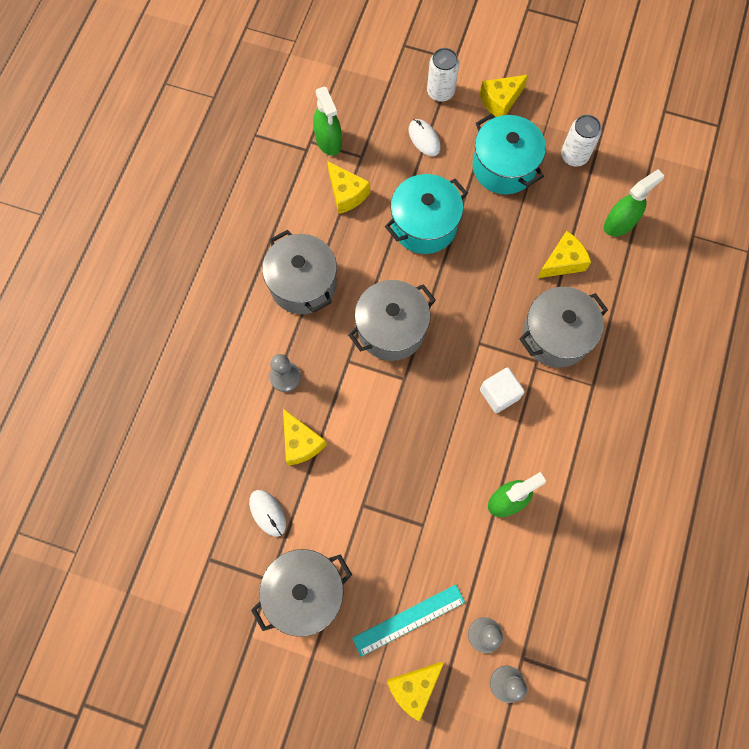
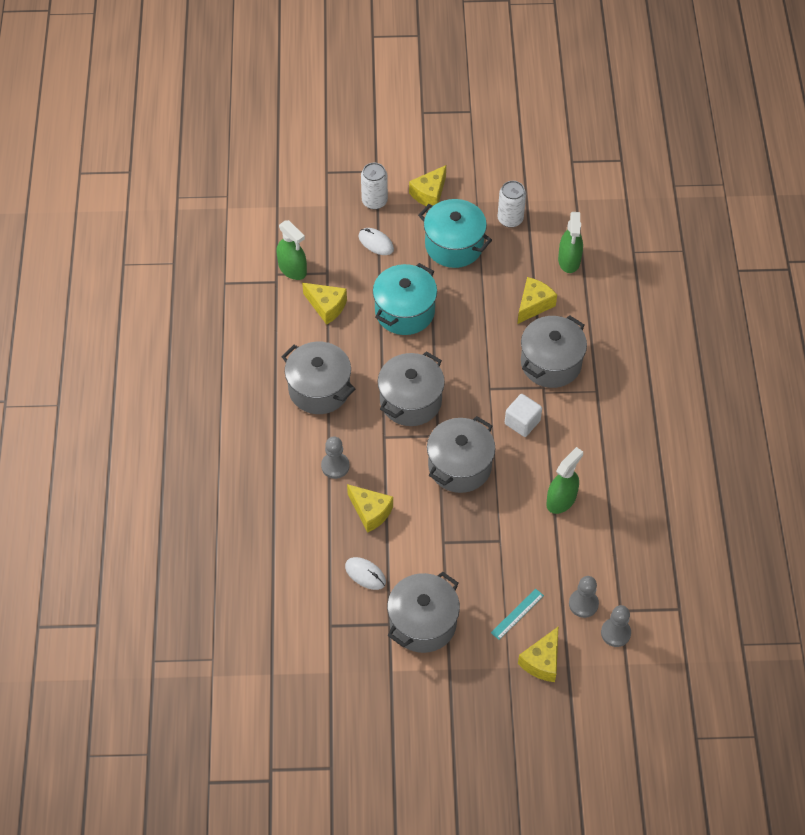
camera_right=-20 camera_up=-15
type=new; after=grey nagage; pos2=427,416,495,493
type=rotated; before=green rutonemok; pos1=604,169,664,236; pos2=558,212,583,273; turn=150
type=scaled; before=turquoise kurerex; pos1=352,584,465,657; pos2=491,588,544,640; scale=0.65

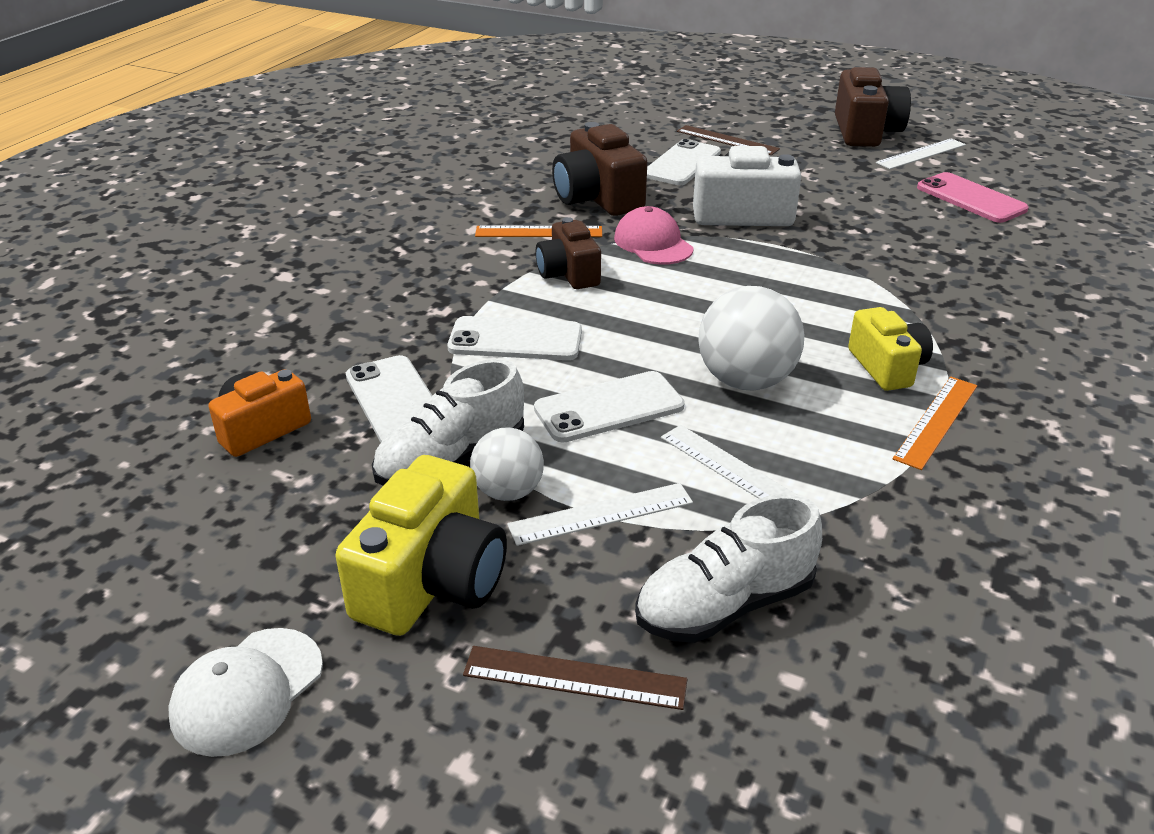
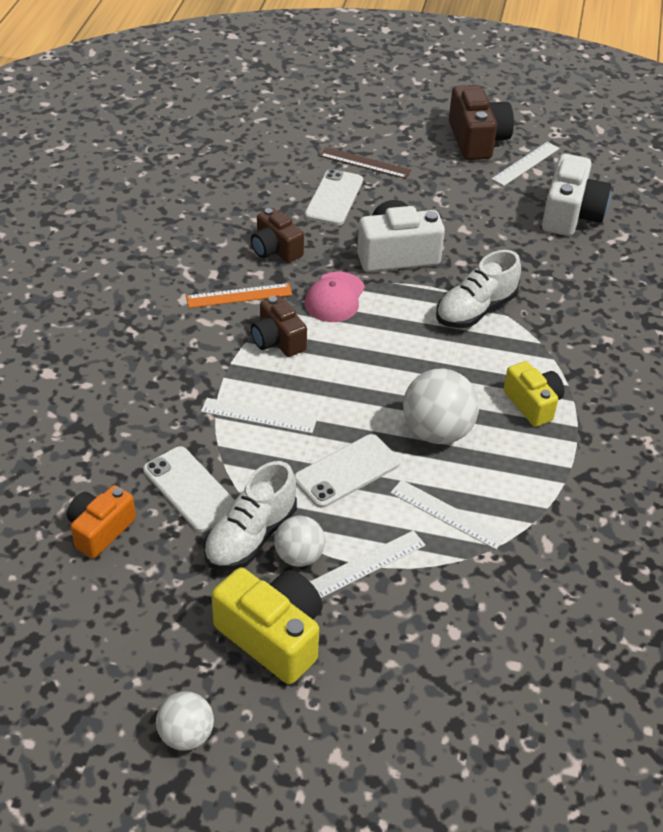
camera_right=-15 camera_up=10
type=gone; before=brown kurerex; pos1=463,646,687,710
type=gone; before=orange kurerex; pos1=893,377,977,470
type=shifted; before=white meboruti; pos1=635,494,822,643; pos2=436,250,521,328
type=swapped; before=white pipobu; after=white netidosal; pos1=168,628,323,757; pos2=156,692,214,751
type=swapped; before=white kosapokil; after=white kurerex; pos1=447,316,582,360; pos2=201,398,317,434
type=swapped; before=pink kosapokil; after=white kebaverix; pos1=917,172,1029,223; pos2=542,154,611,236
type=rotated; before=yellow kebaverix; pos1=335,455,507,636; pos2=211,568,323,684; turn=-60
type=rotated; before=pink pipobu; pos1=614,206,694,265; pos2=305,272,365,322; turn=-120
type=scaled; before=brown kebaverix; pos1=552,122,647,216; pos2=251,208,304,263; scale=0.65

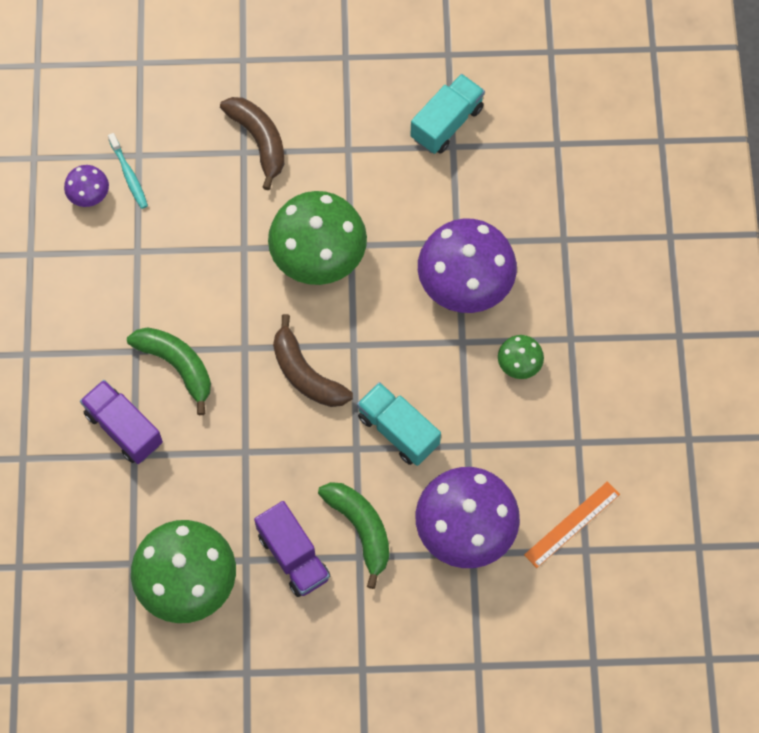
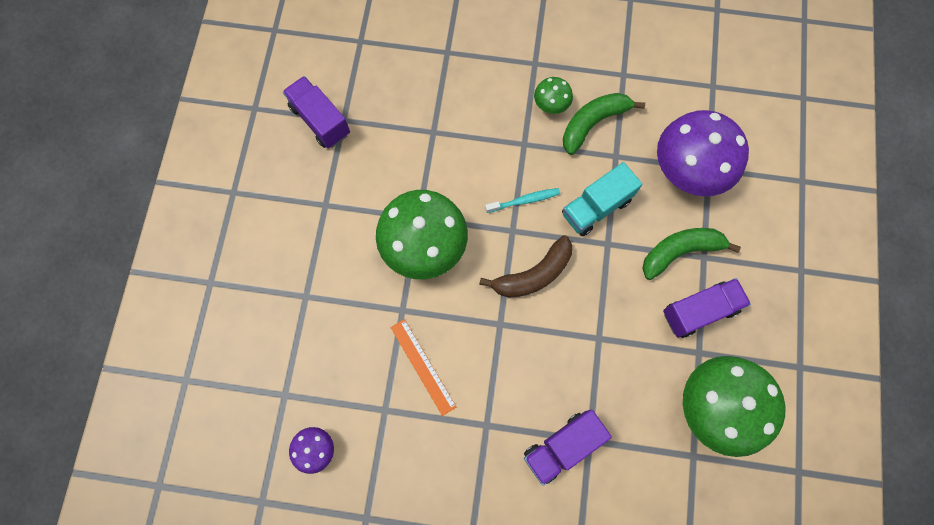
camera_right=-80 camera_up=5
type=gone; before=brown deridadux; pos1=220,97,284,190
type=gone; before=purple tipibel; pos1=418,218,517,313
type=shifted; before=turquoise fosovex; pos1=108,133,148,209; pos2=485,188,560,213
type=shifted; before=green deridadux; pos1=127,327,211,415; pos2=563,93,645,155
type=shifted; before=orange kurerex; pos1=524,481,620,568; pos2=390,319,457,416
type=repainted; before=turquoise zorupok; after=purple zorupok; pos1=410,74,485,154; pos2=283,76,350,148

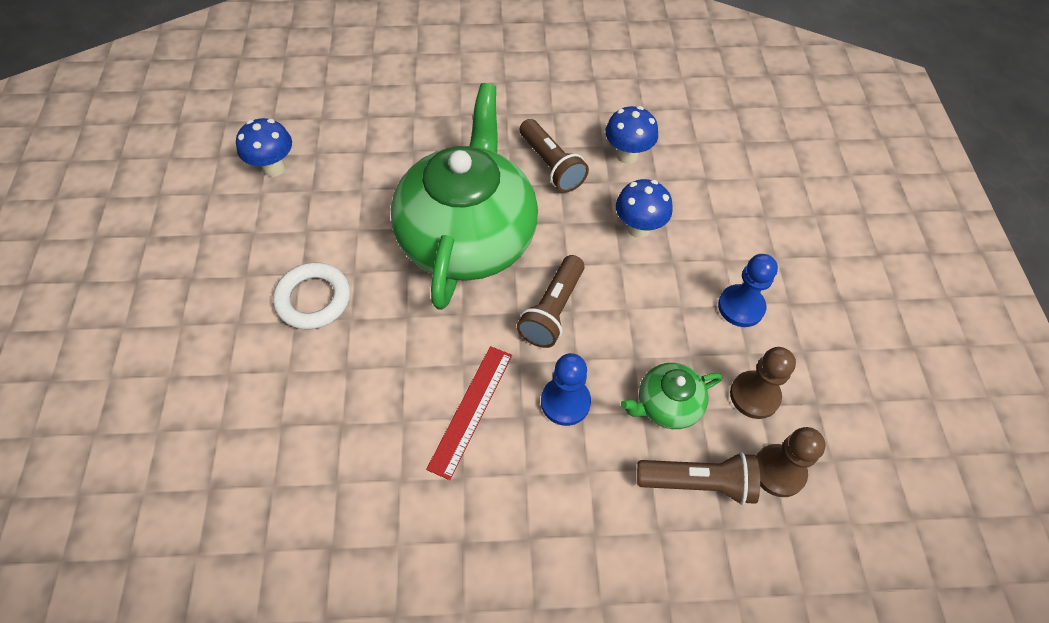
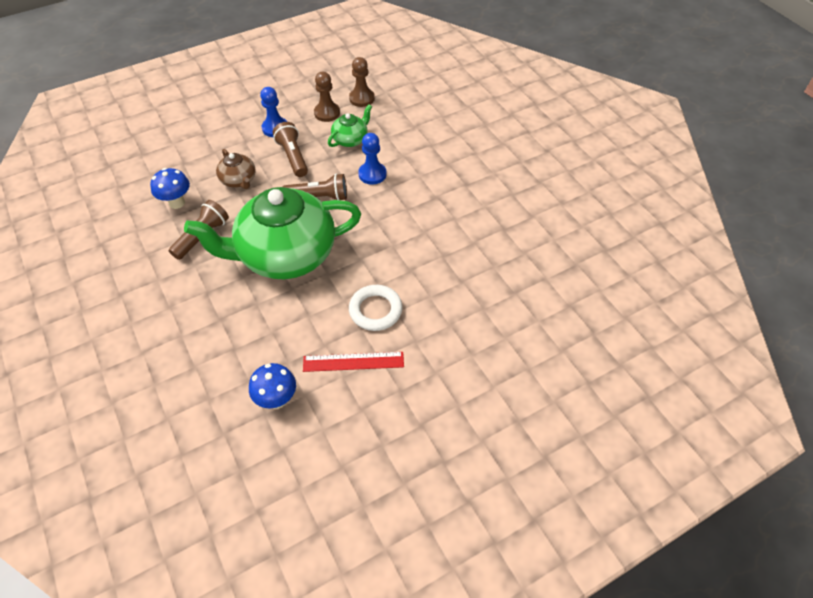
camera_right=-115 camera_up=-5
type=shifted; before=red kurerex; pos1=426,346,512,480; pos2=303,352,404,372
type=shifted; before=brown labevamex; pos1=637,452,760,505; pos2=273,122,308,177
type=swapped; before=blue tipibel; after=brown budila; pos1=616,179,673,238; pos2=216,149,256,189
type=rotated; before=green budila; pos1=621,363,722,429; pos2=328,105,372,147; turn=-90

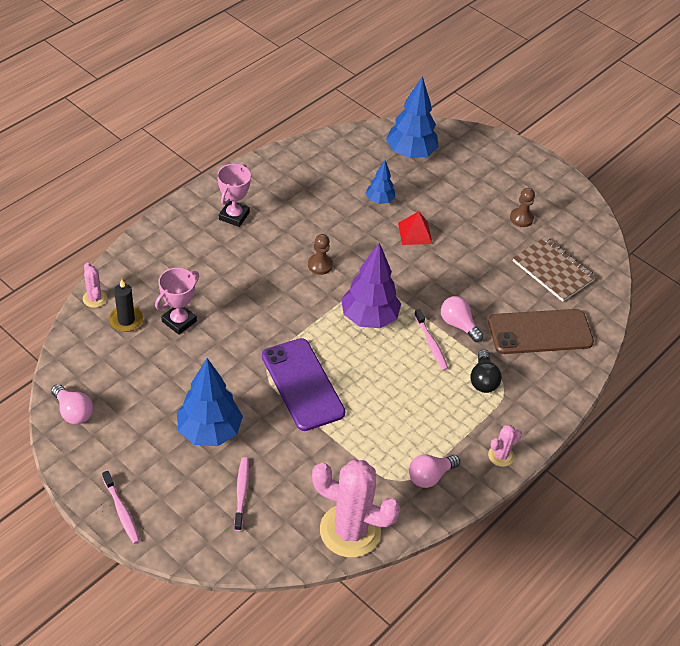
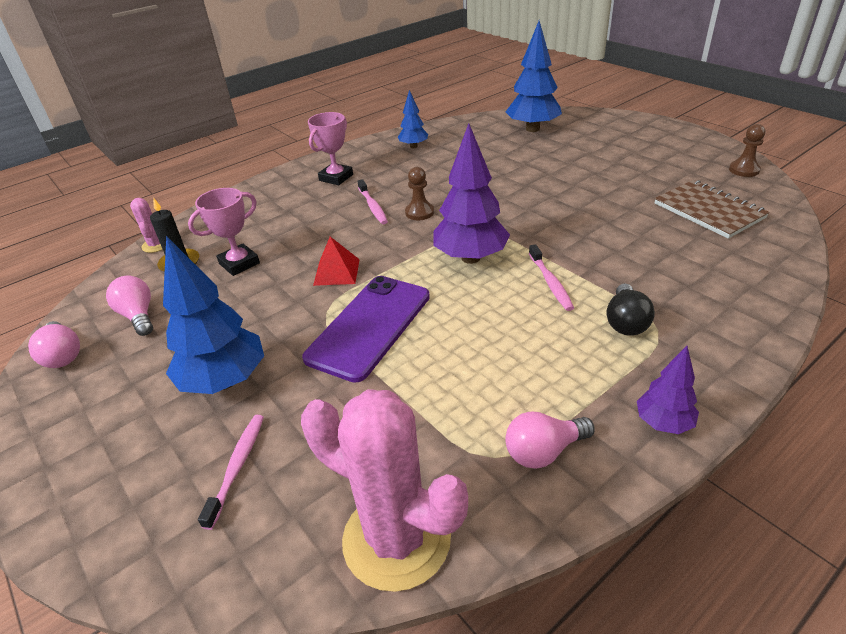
camera_right=15 camera_up=-10
type=gone; before=brown kosapokil; pos1=488,309,594,354
type=shifted; before=pink fosovex; pos1=102,471,140,544; pos2=357,179,388,224
type=shifted; before=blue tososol; pos1=366,160,395,204; pos2=398,90,428,148
type=shifted; before=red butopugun; pos1=398,211,432,245; pos2=313,237,360,286
type=shifted; before=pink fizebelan; pos1=441,296,484,342; pos2=106,276,153,336
type=shifted; before=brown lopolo; pos1=510,188,535,227; pos2=729,124,765,177
type=swapped; before=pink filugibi; after=purple tososol; pos1=488,425,522,467; pos2=637,346,699,434
type=rotated; before=purple kosapokil; pos1=262,338,345,431; pos2=302,276,430,383; turn=45

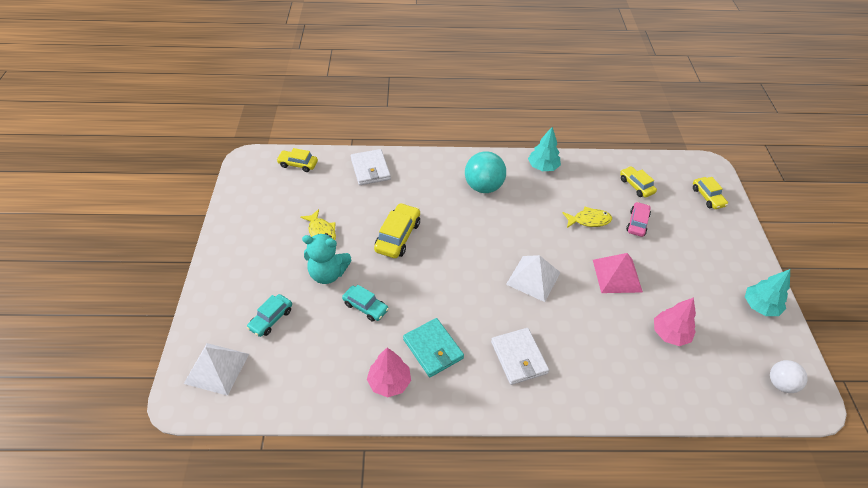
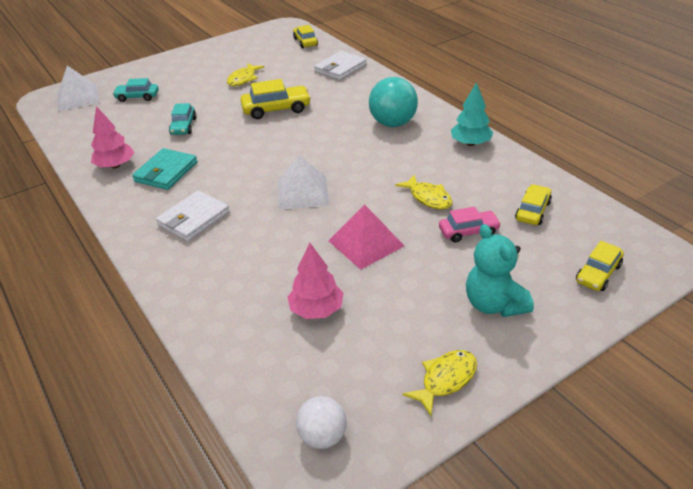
camera_right=60 camera_up=-10
type=shifted; before=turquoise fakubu; pos1=302,233,352,284; pos2=466,224,534,317
type=swapped; before=turquoise tososol; after=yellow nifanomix; pos1=745,269,790,316; pos2=402,350,477,416

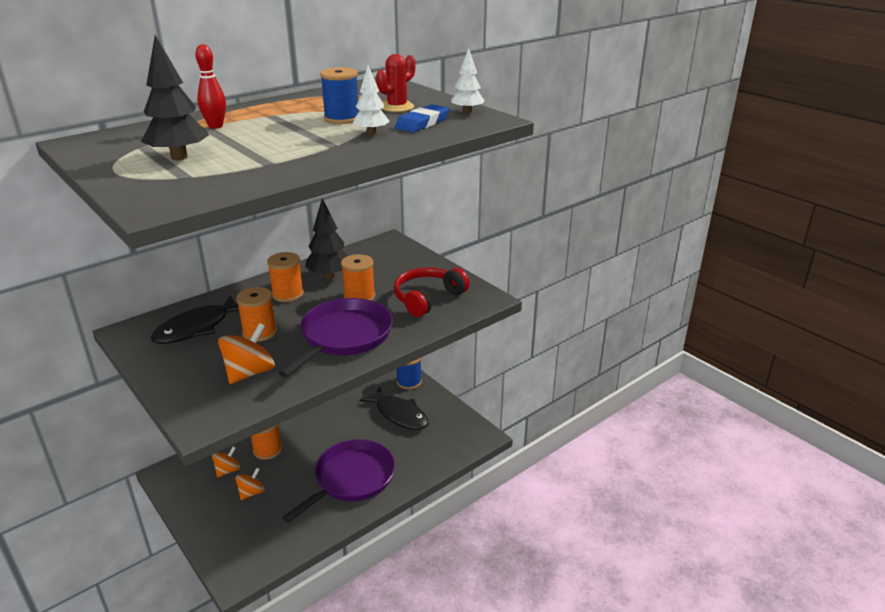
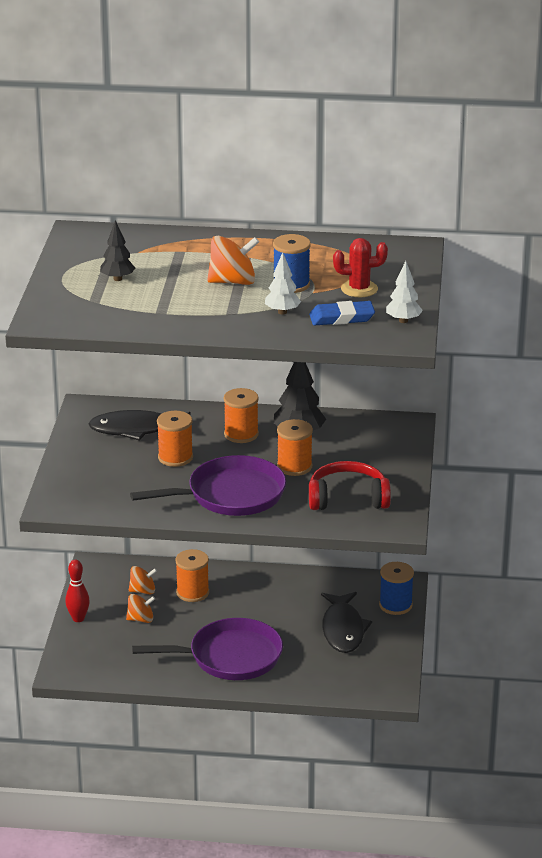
camera_right=45 camera_up=0
type=shifted; before=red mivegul; pos1=195,44,226,129; pos2=65,559,90,622
type=shifted; before=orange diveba; pos1=218,323,275,384; pos2=207,236,259,285
type=scaled; before=black tososol; pos1=141,35,209,160; pos2=100,220,135,281; scale=0.62

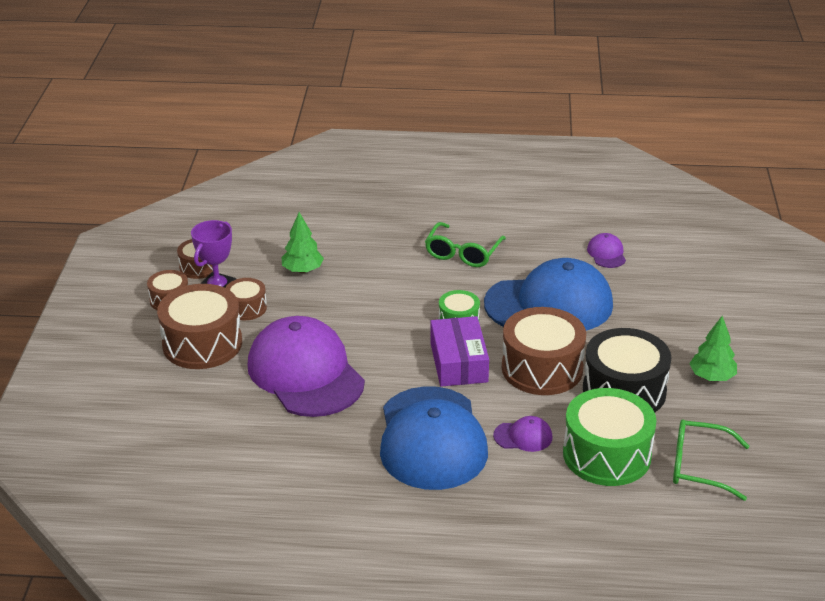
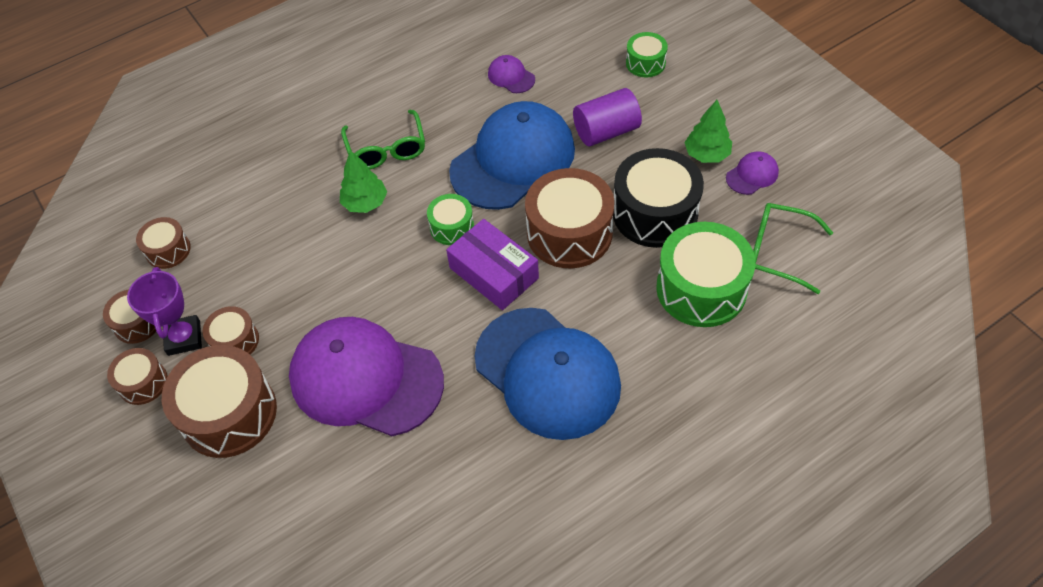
camera_right=-35 camera_up=20
type=new; after=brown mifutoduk; pos2=136,217,191,269
type=new; after=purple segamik; pos2=573,88,642,146
type=new; after=green mifutoduk; pos2=626,32,668,77
type=shifted; before=green tososol; pos1=282,212,324,273; pos2=340,150,387,213
type=shifted; before=purple pipobu; pos1=493,416,552,452; pos2=726,151,779,195
type=rotated; before=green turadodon; pos1=673,419,749,501; pos2=753,203,833,294; turn=45

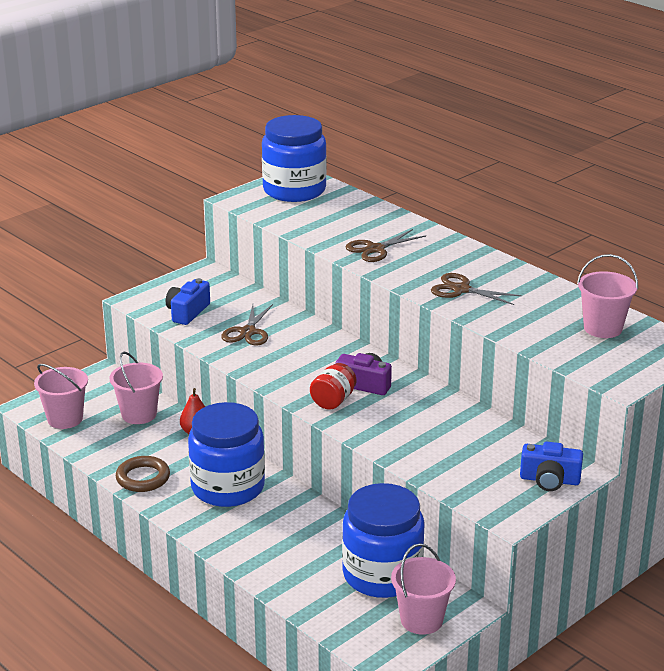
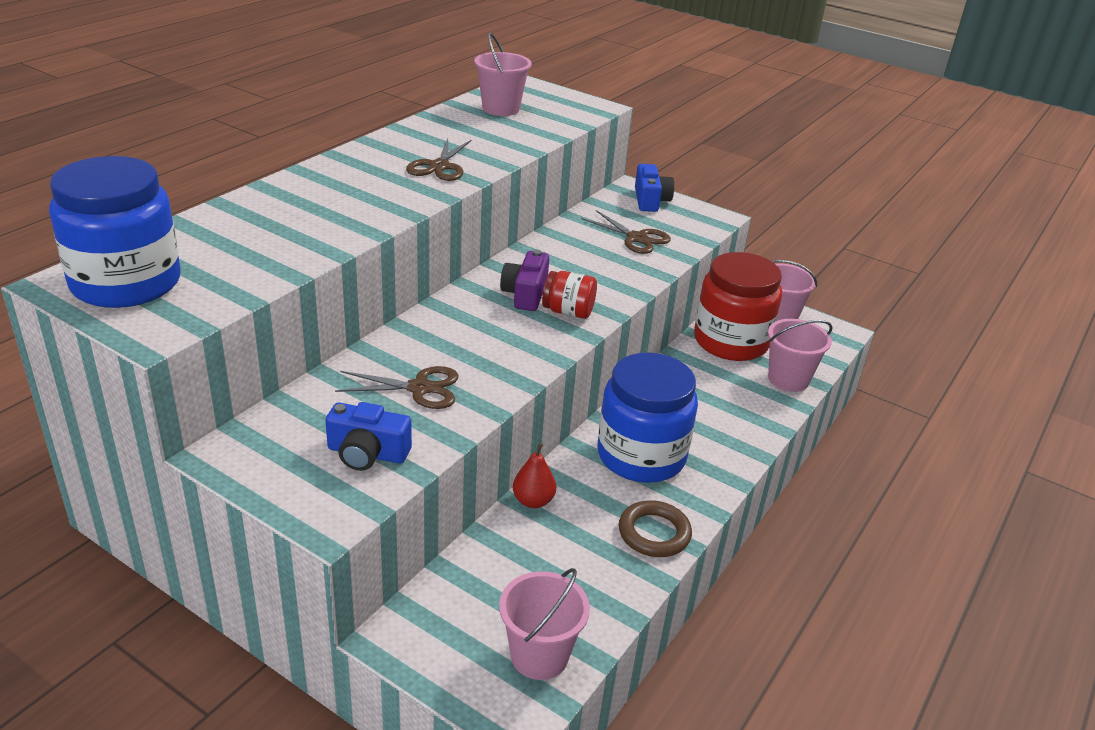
camera_right=-105 camera_up=5
type=shifted; before=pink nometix; pos1=110,352,163,424; pos2=768,319,833,392
type=shifted; before=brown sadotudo; pos1=346,229,426,262; pos2=581,210,671,254
type=repainted; before=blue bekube; after=red bekube; pos1=342,483,424,598; pos2=694,252,782,361

